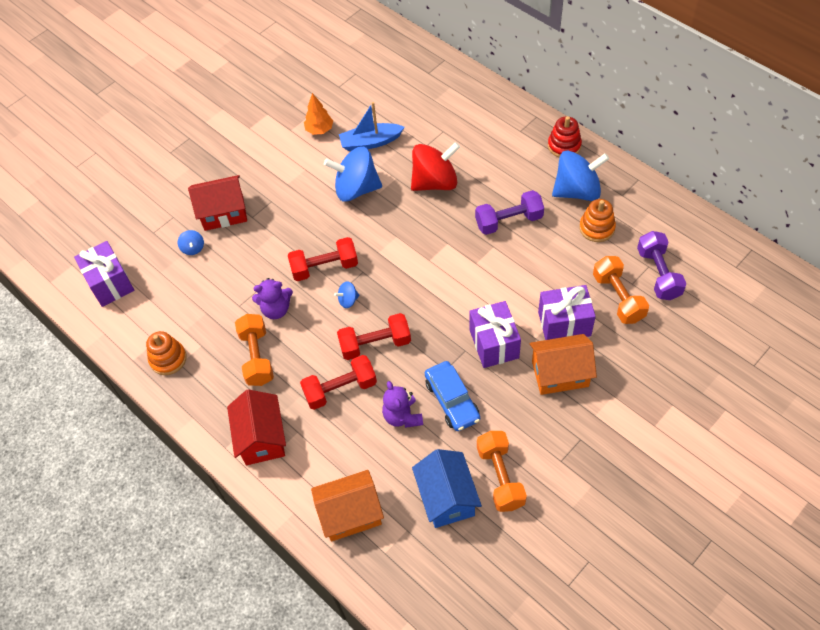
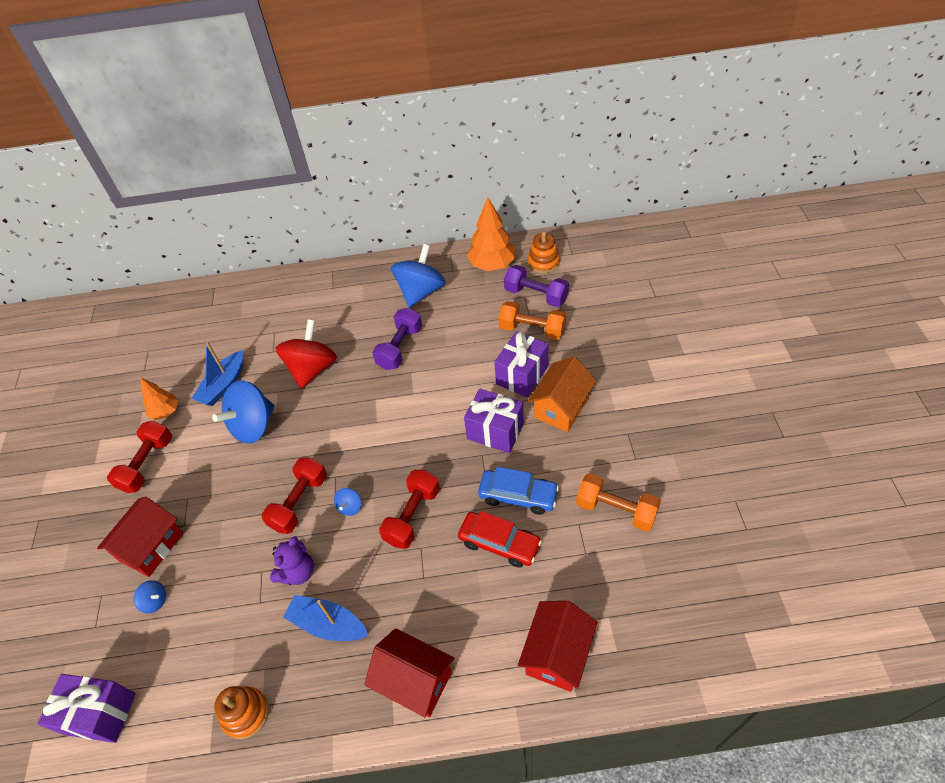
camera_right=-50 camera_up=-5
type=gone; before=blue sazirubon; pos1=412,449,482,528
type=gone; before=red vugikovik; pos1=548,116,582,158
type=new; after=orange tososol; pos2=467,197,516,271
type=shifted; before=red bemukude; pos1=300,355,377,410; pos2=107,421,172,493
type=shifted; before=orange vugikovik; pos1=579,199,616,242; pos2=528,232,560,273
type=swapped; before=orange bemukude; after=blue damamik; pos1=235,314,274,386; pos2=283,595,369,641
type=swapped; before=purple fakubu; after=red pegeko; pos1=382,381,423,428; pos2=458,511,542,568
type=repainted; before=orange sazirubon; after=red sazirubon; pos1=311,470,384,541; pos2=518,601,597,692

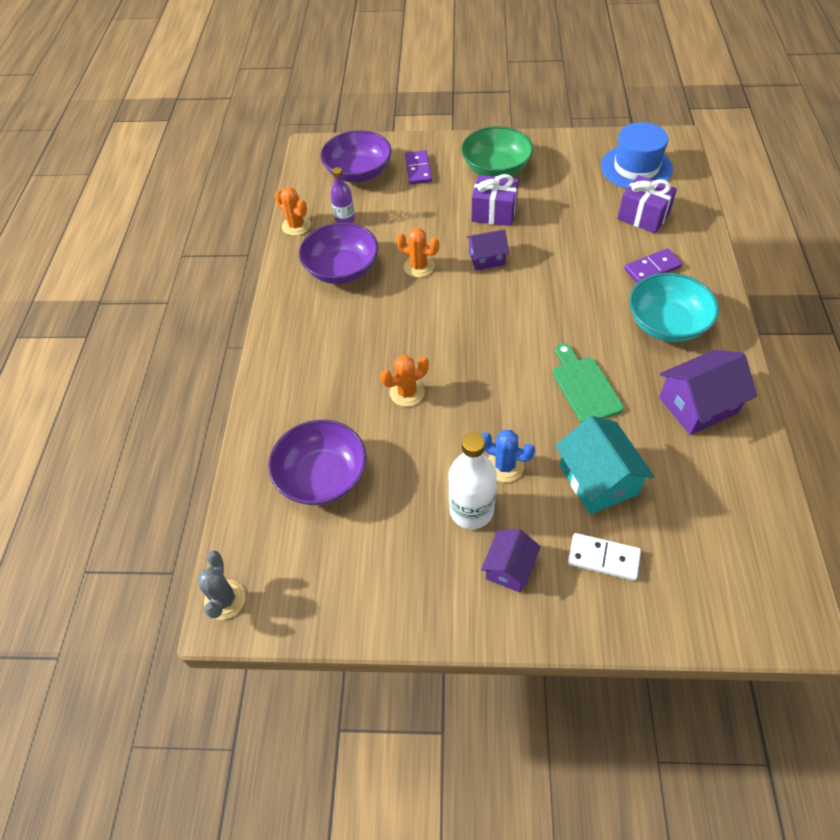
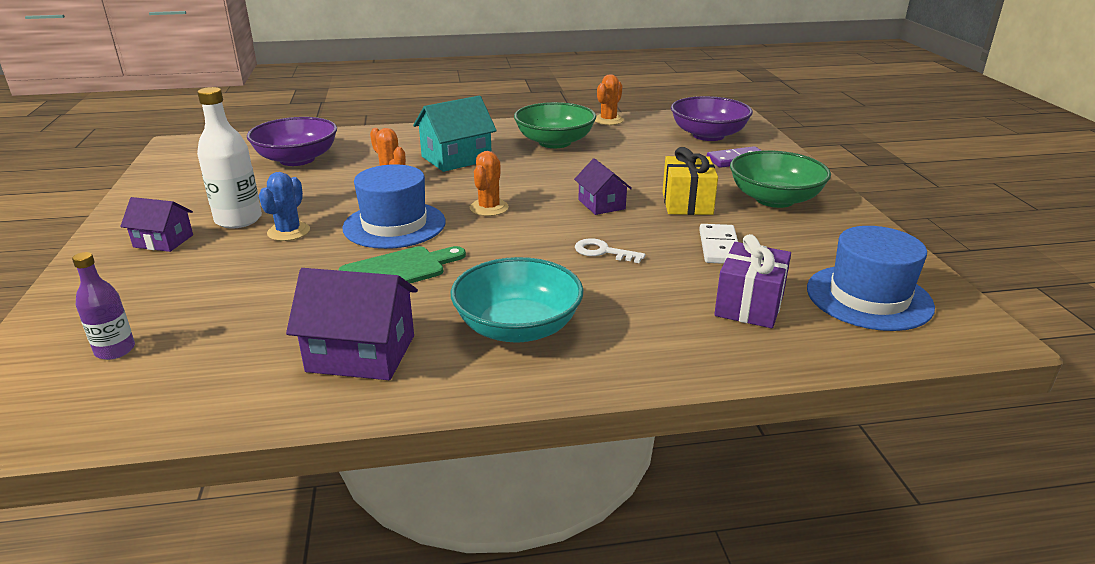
camera_right=75 camera_up=-25
type=gone; before=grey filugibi; pos1=197,551,246,620
type=gone; before=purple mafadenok; pos1=624,248,682,283
type=new; after=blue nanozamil; pos2=342,164,446,249
type=new; after=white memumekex; pos2=575,238,645,263
type=shifted; before=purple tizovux; pos1=330,167,355,223; pos2=72,252,135,360
type=shifted; before=orange filugibi; pos1=396,228,439,277; pos2=470,151,509,216
type=shifted; before=turquoise sazirubon; pos1=556,416,655,515; pos2=413,96,497,172
type=shifted; before=white mafadenok; pos1=568,533,641,581; pos2=699,224,738,264
type=repainted; before=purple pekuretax; after=green pekuretax; pos1=299,222,378,284; pos2=514,102,596,148
type=repainted; before=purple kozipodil; after=yellow kozipodil; pos1=471,174,518,226; pos2=662,147,718,215
type=rotated; before=purple sazirubon; pos1=659,350,757,435; pos2=286,268,418,380; turn=-45

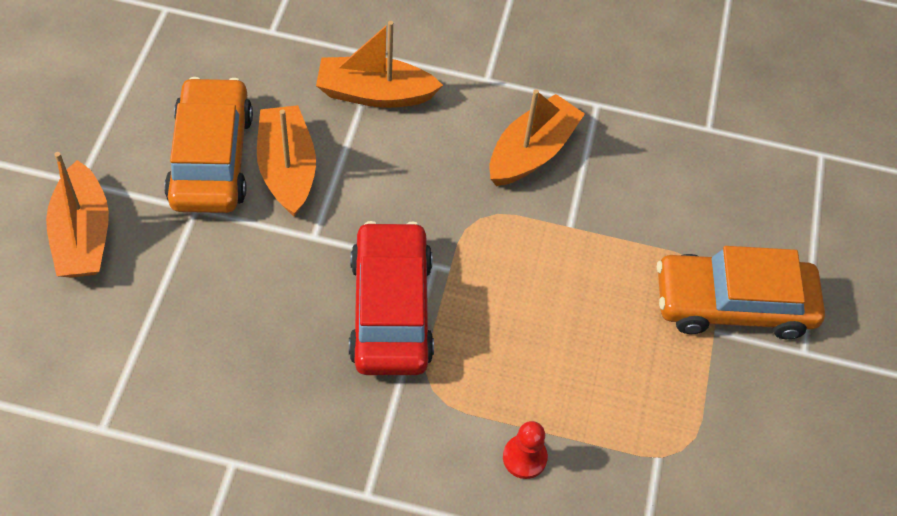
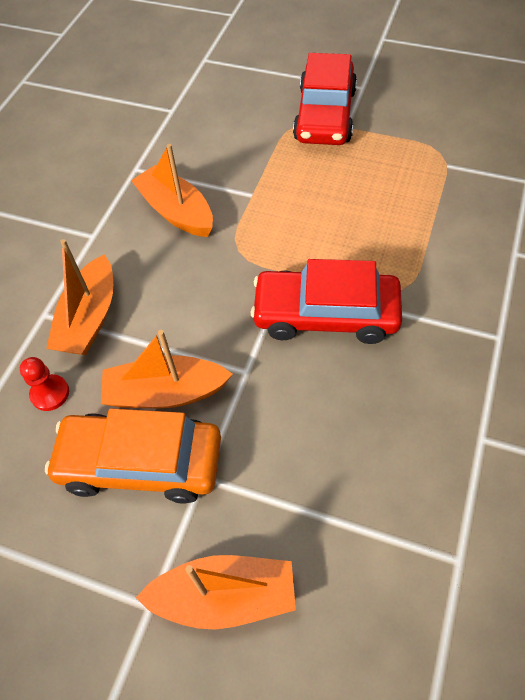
camera_right=-75 camera_up=0
type=shifted; before=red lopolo; pos1=503,421,548,479; pos2=20,357,69,411
type=repainted; before=orange pegeko; after=red pegeko; pos1=657,246,825,339; pos2=293,53,357,145

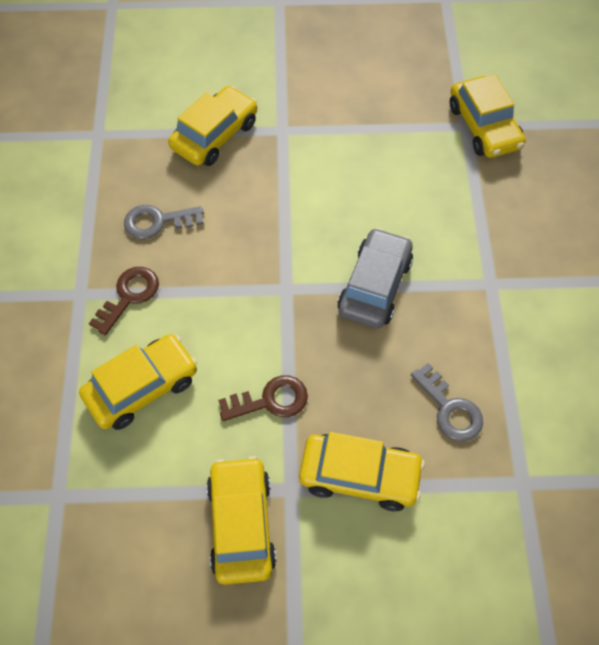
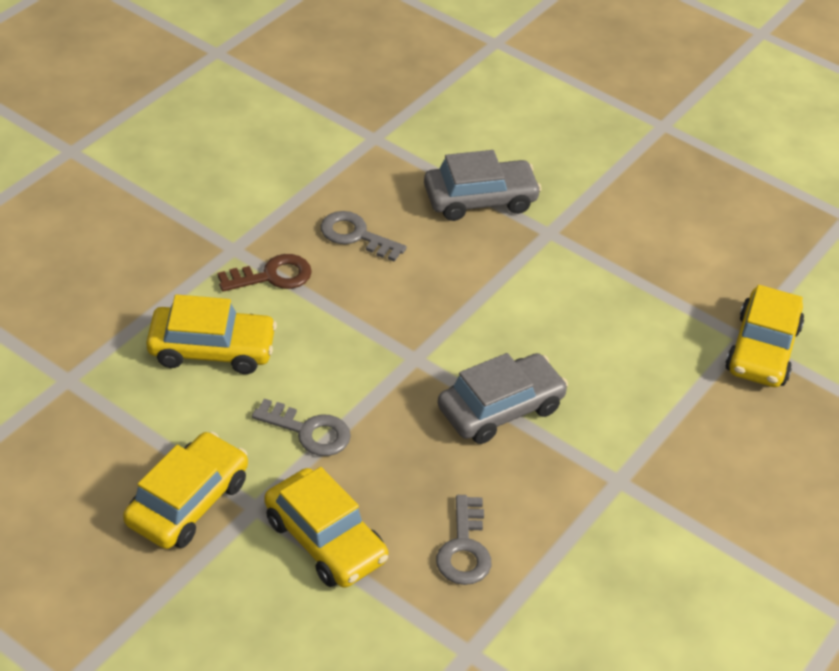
camera_right=35 camera_up=-15
type=repainted; before=yellow pegeko; after=grey pegeko; pos1=168,86,257,166; pos2=424,150,542,221
type=repainted; before=brown memumekex; after=grey memumekex; pos1=218,375,308,421; pos2=252,399,351,456

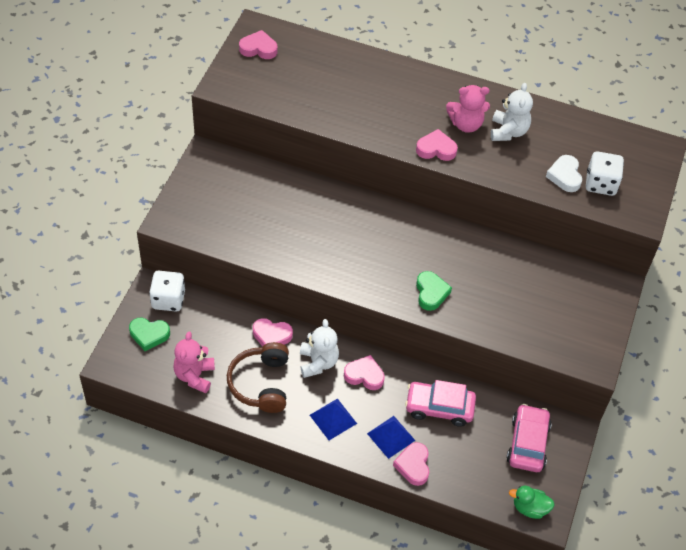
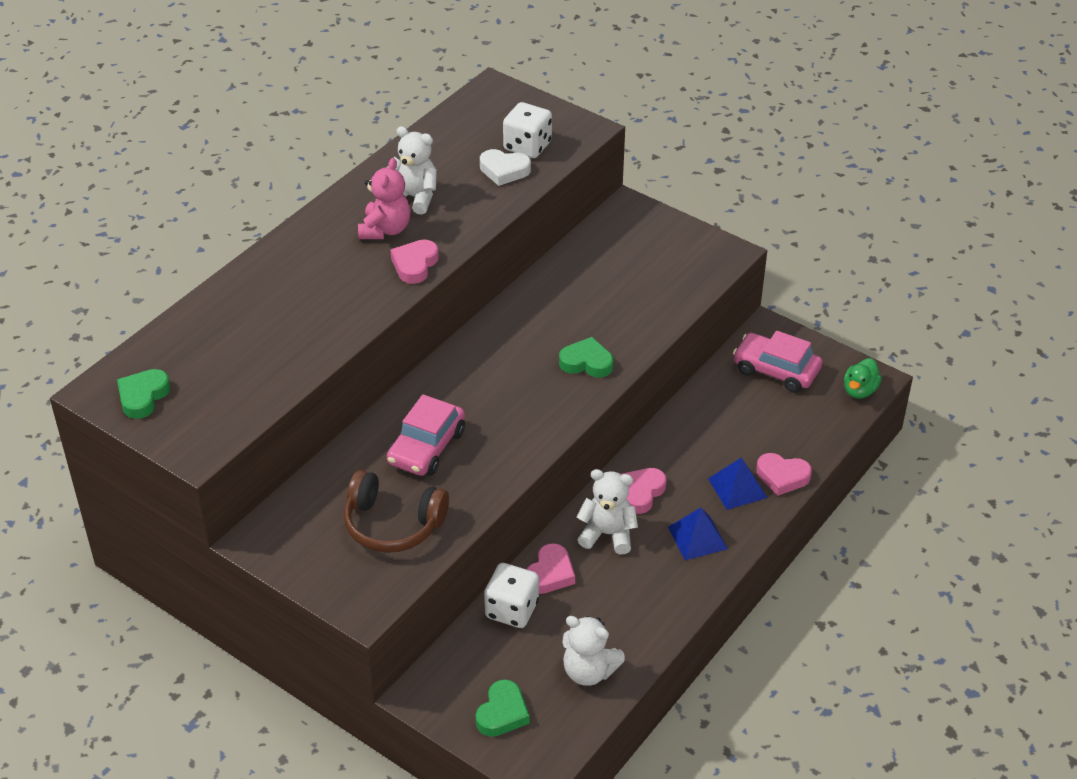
camera_right=-70 camera_up=-10
type=shifted; before=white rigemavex; pos1=149,271,185,312; pos2=484,563,539,628
type=shifted; before=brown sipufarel; pos1=227,342,289,413; pos2=344,470,449,553
type=shifted; before=pink pegeko; pos1=405,380,476,427; pos2=387,394,465,476
type=repainted; before=pink fakubu; after=white fakubu; pos1=173,332,215,393; pos2=562,616,625,686
type=repainted; before=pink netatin; after=green netatin; pos1=239,30,277,59; pos2=117,369,170,419

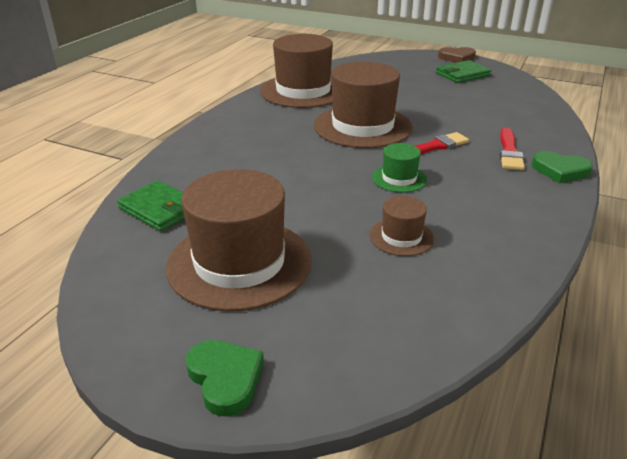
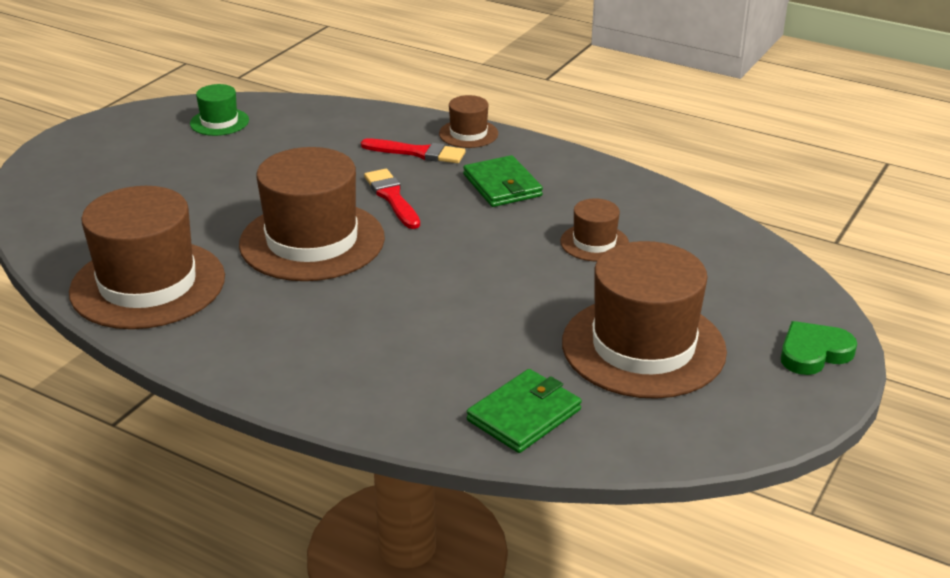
camera_right=-85 camera_up=0
type=gone; before=brown netatin; pos1=438,47,476,63
type=shifted; before=green nanozamil; pos1=372,143,427,193; pos2=190,84,249,136
type=shifted; before=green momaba; pos1=436,60,491,83; pos2=463,155,543,207
type=swapped; before=green netatin; after=brown nanozamil; pos1=532,151,593,183; pos2=439,95,498,148

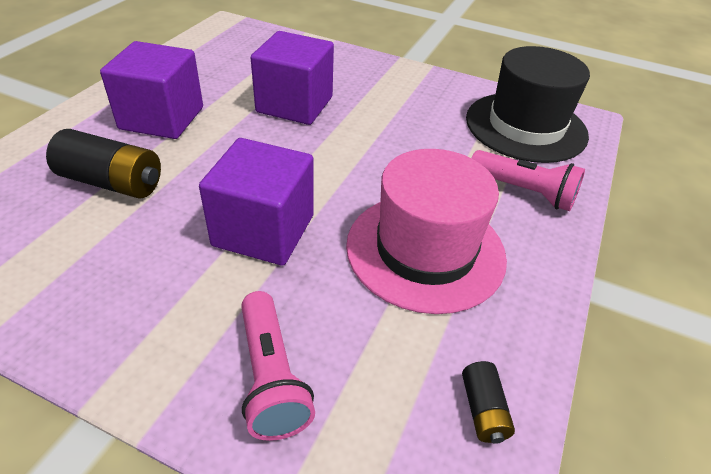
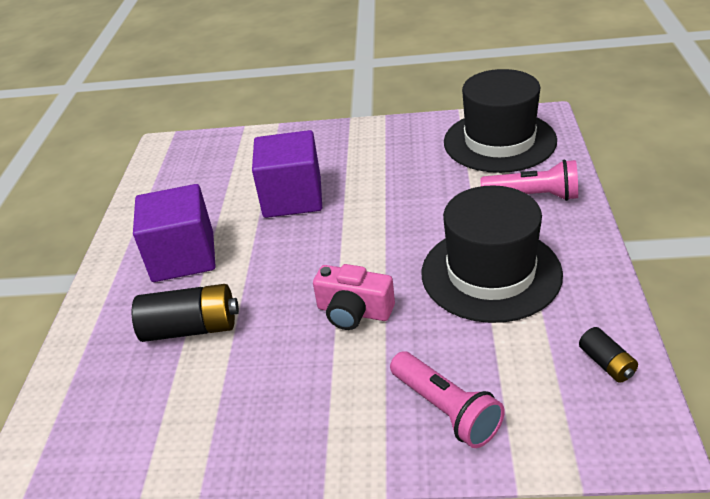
camera_right=-15 camera_up=-5
type=swapped; before=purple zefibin; after=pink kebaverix; pos1=199,138,314,266; pos2=313,264,395,330
type=repainted; before=pink nanozamil; after=black nanozamil; pos1=346,149,507,314; pos2=422,185,563,323

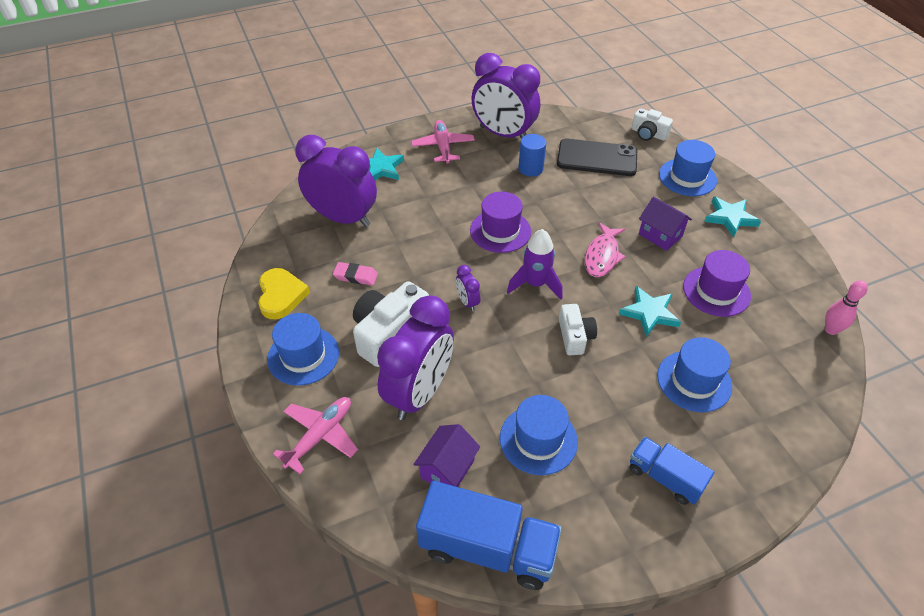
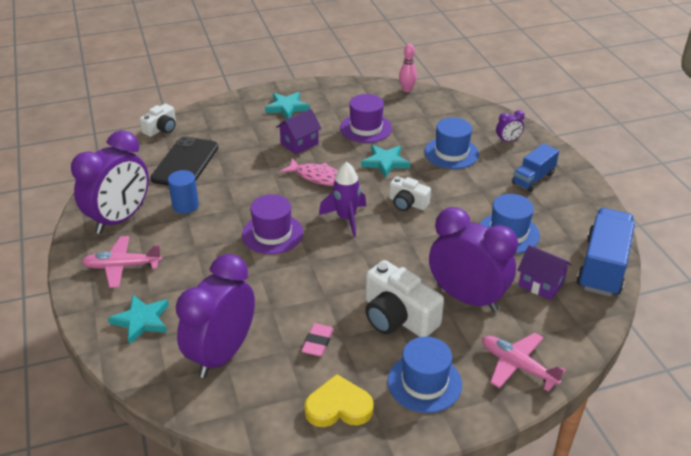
camera_right=-85 camera_up=-10
type=gone; before=blue nanozamil; pos1=659,140,717,196
type=shifted; before=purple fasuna; pos1=456,265,480,312; pos2=496,110,525,143
type=rotated; before=white kebaverix; pos1=559,304,597,355; pos2=389,176,431,211; turn=-150

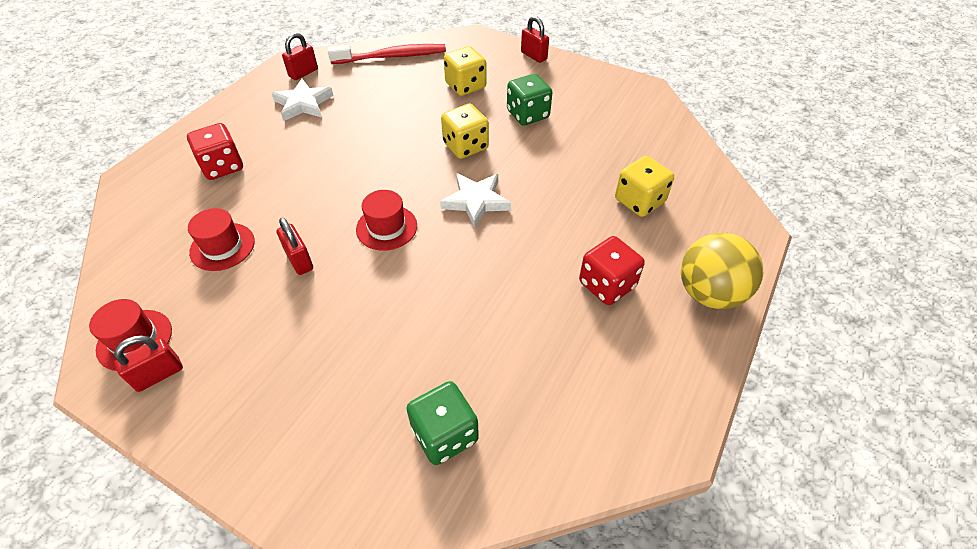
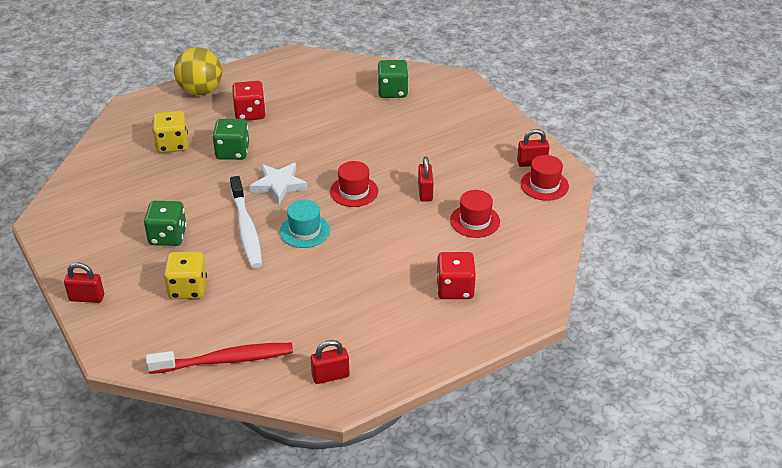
camera_right=-150 camera_up=-10
type=gone; before=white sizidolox; pos1=271,78,333,121
type=new; after=green rigemavex; pos2=212,119,249,160
type=new; after=turquoise nanozamil; pos2=280,200,330,248
type=swapped; before=yellow rigemavex; after=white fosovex; pos1=441,104,489,159; pos2=230,176,262,268
type=rotated; before=red fosovex; pos1=328,44,446,64; pos2=146,343,293,374; turn=150
type=rotated; before=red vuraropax; pos1=521,16,549,63; pos2=64,262,104,303; turn=-75

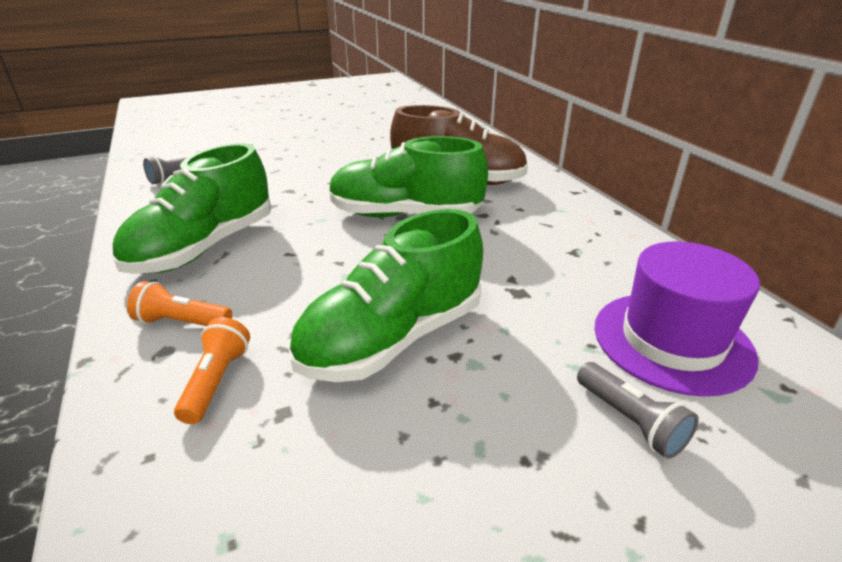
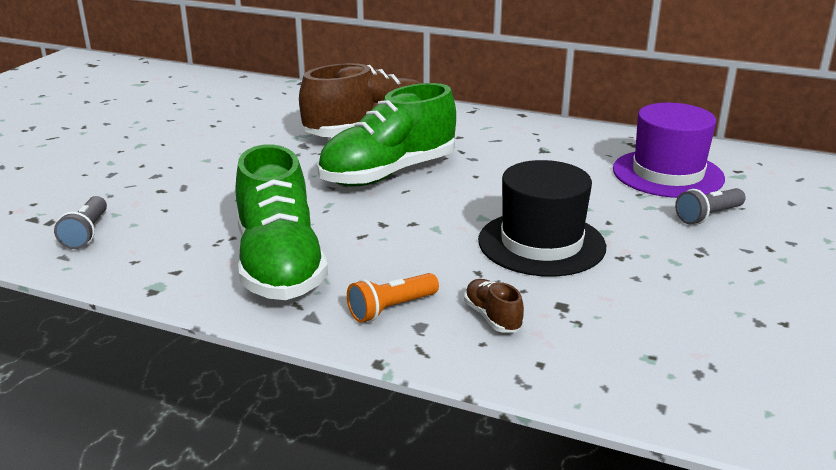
camera_right=-45 camera_up=-5
type=swapped; before=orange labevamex; after=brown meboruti; pos1=174,317,250,424; pos2=464,279,524,333
type=swapped; before=green meboruti; after=black nanozamil; pos1=288,209,483,382; pos2=478,160,606,277
type=rotated; before=grey labevamex; pos1=577,362,699,459; pos2=675,188,746,224; turn=135

